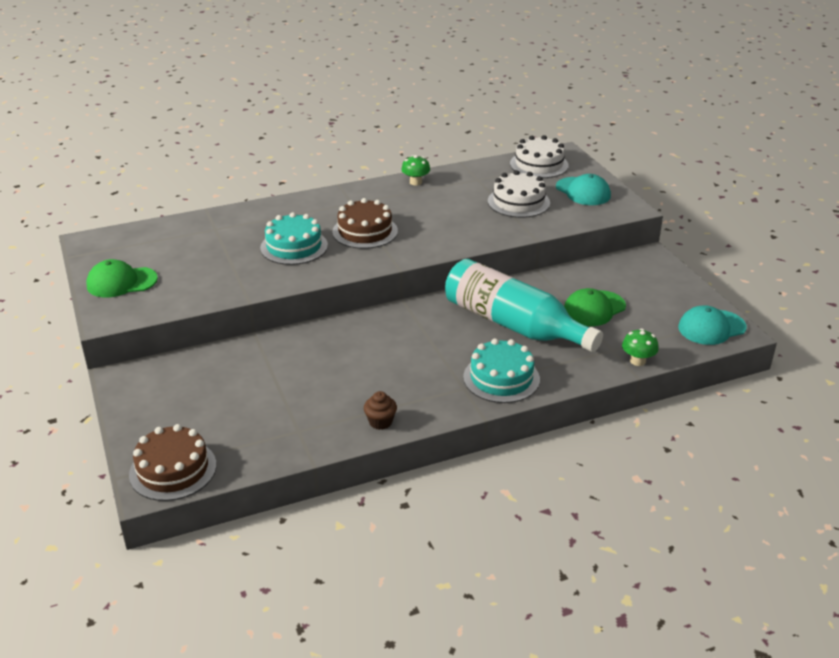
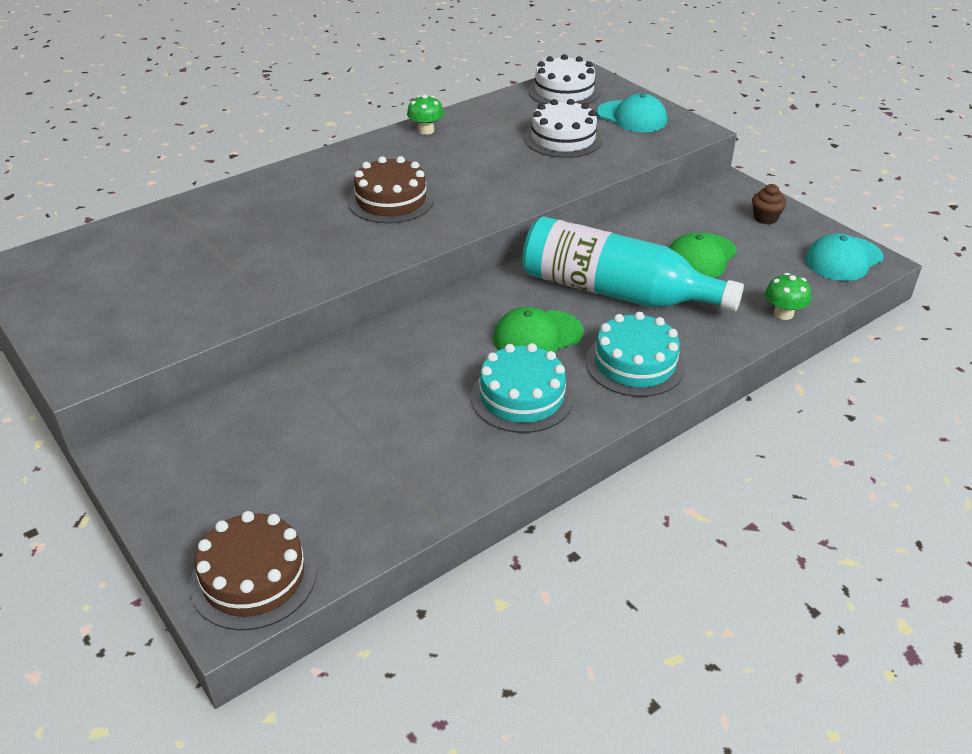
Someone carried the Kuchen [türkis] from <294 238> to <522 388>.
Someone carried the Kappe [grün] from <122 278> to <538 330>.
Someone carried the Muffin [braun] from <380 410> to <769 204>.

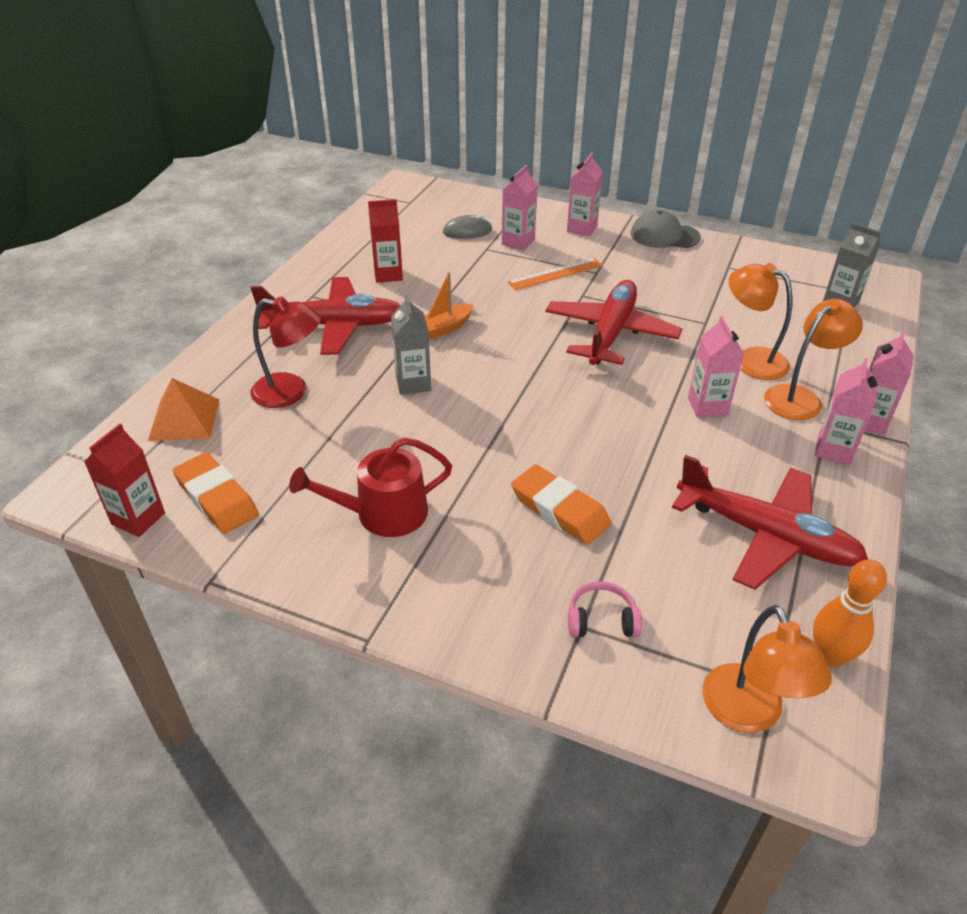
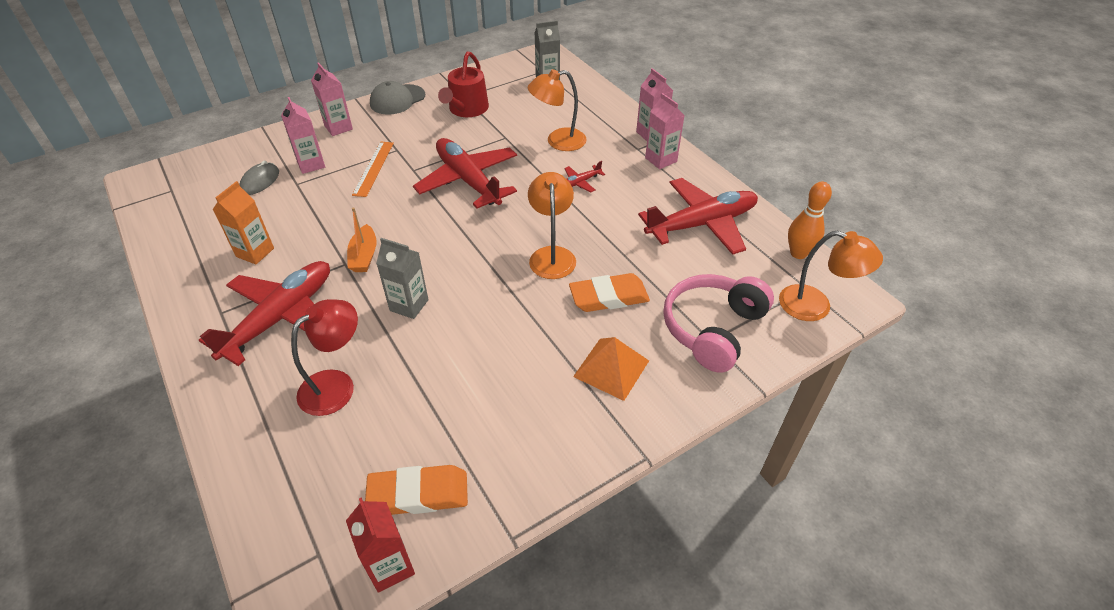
Someone repainted the Getränkekarton [rot] at <385 241>, which became the Getränkekarton [orange] at <243 223>.
Someone carried the Gießkanne [rot] from <370 487> to <463 84>.
Someone carried the Lampe [orange] from <813 359> to <552 225>.
Someone swapped the Getränkekarton [rosa] at <716 366> for the Flugzeug [rot] at <584 176>.
Someone carried the Pyramide [orange] from <184 409> to <611 369>.
Someone scaled the Kopfhörer [rosa] at <605 609> by 2.07.

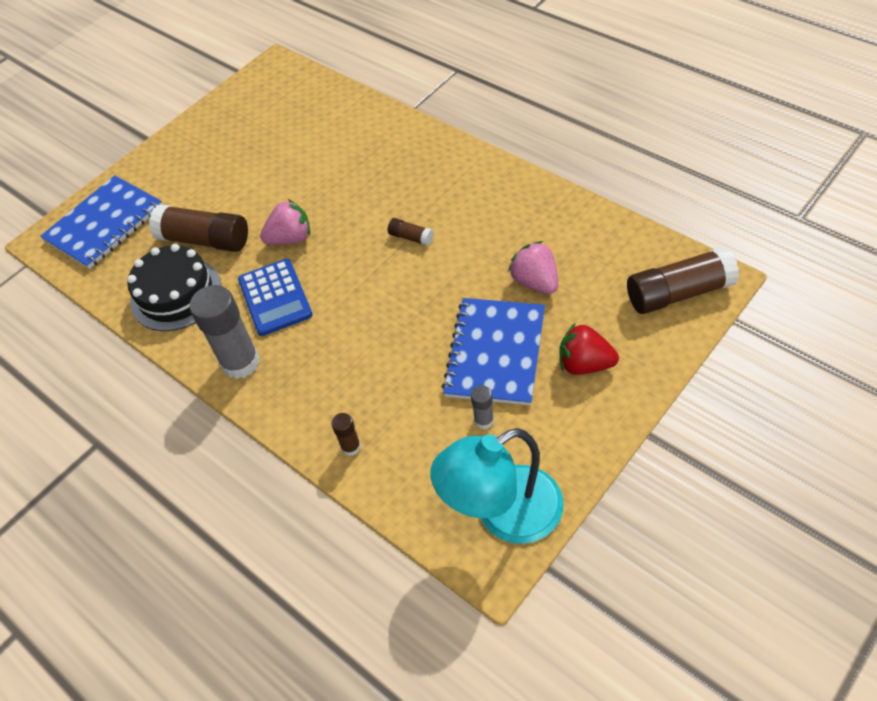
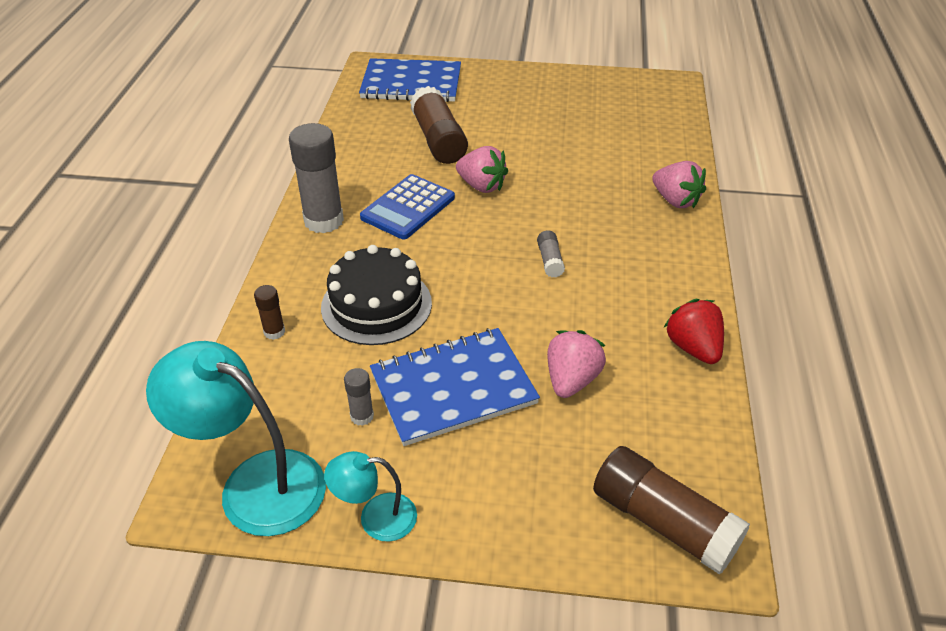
Someone carried the Kuchen [schwarz] from <174 287> to <376 295>.
Someone put down the Lampe [türkis] at <370 496>.
Someone repainted the Klebestift [braun] at <411 232>, which became the Klebestift [grau] at <551 254>.
Someone put down the Erdbeere [rosa] at <679 184>.
Someone carried the Erdbeere [rot] from <589 349> to <694 331>.

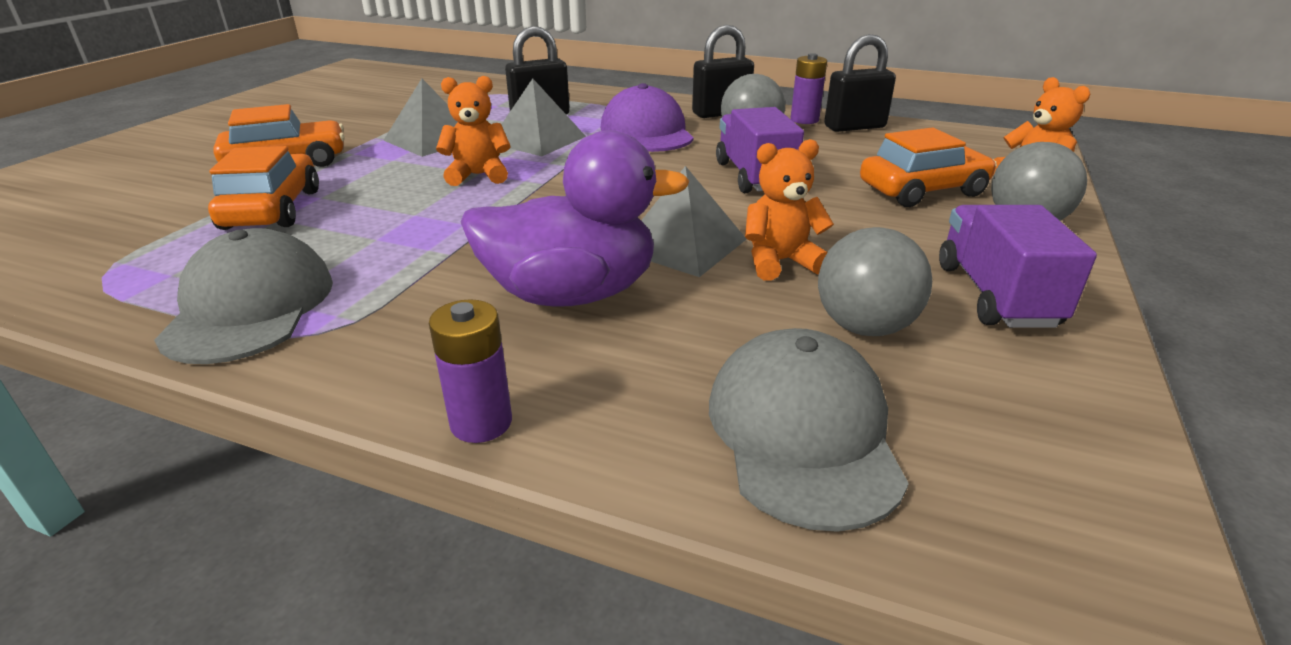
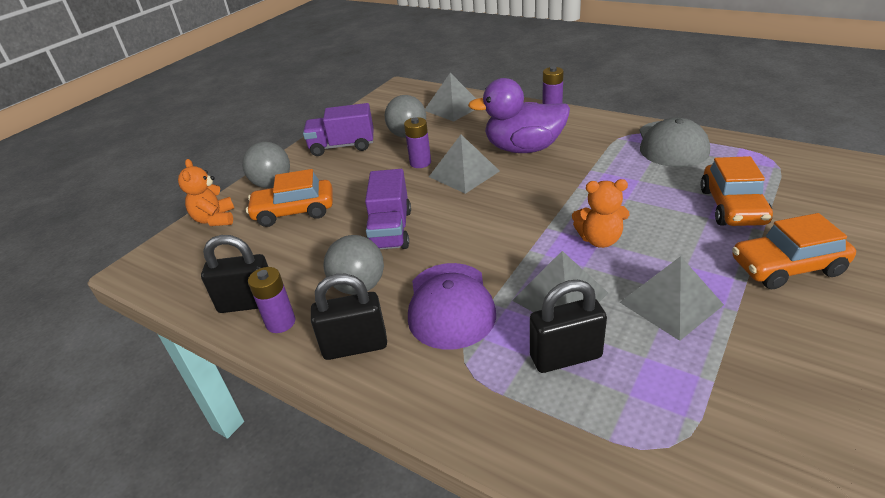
Someone rotated the Lastwagen [lila] at <1018 266> by 75 degrees clockwise.
Someone swapped the Teddybär [orange] at <789 210> for the Batterie [lila] at <417 142>.
Someone swapped the Kappe [grau] at <809 430> for the Pyramide [grau] at <450 97>.

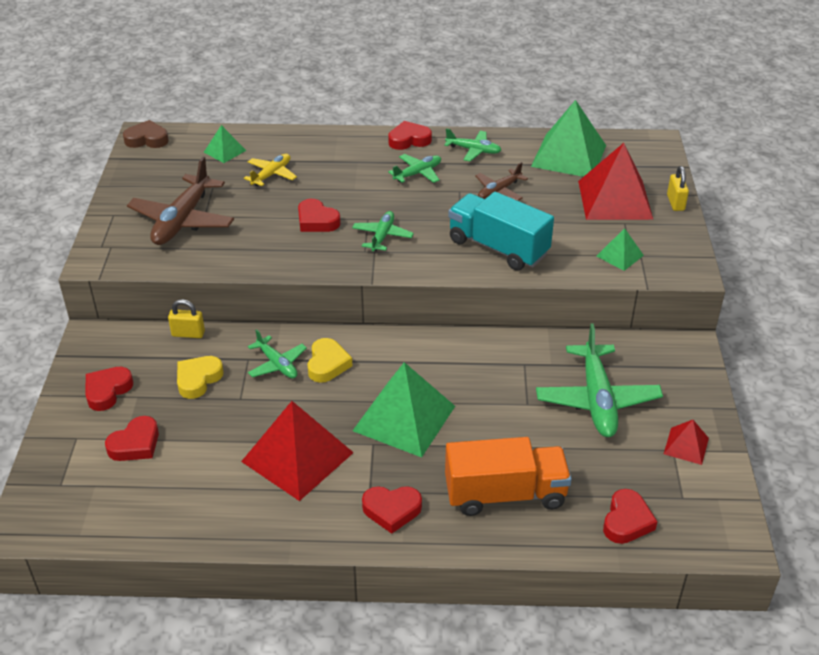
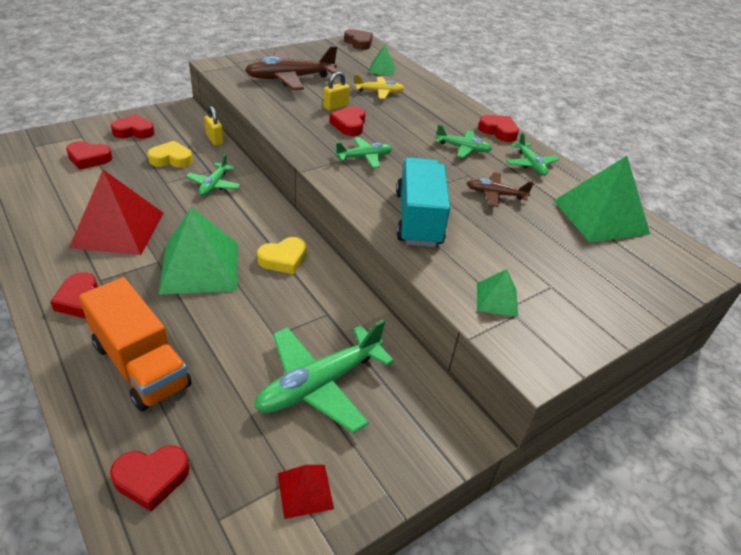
Someone carried the Herz [gelb] from <329 360> to <281 255>.
Someone carried the Vorhängeschloss [gelb] from <678 188> to <336 91>.
Someone took away the Pyramide [rot] at <615 181>.

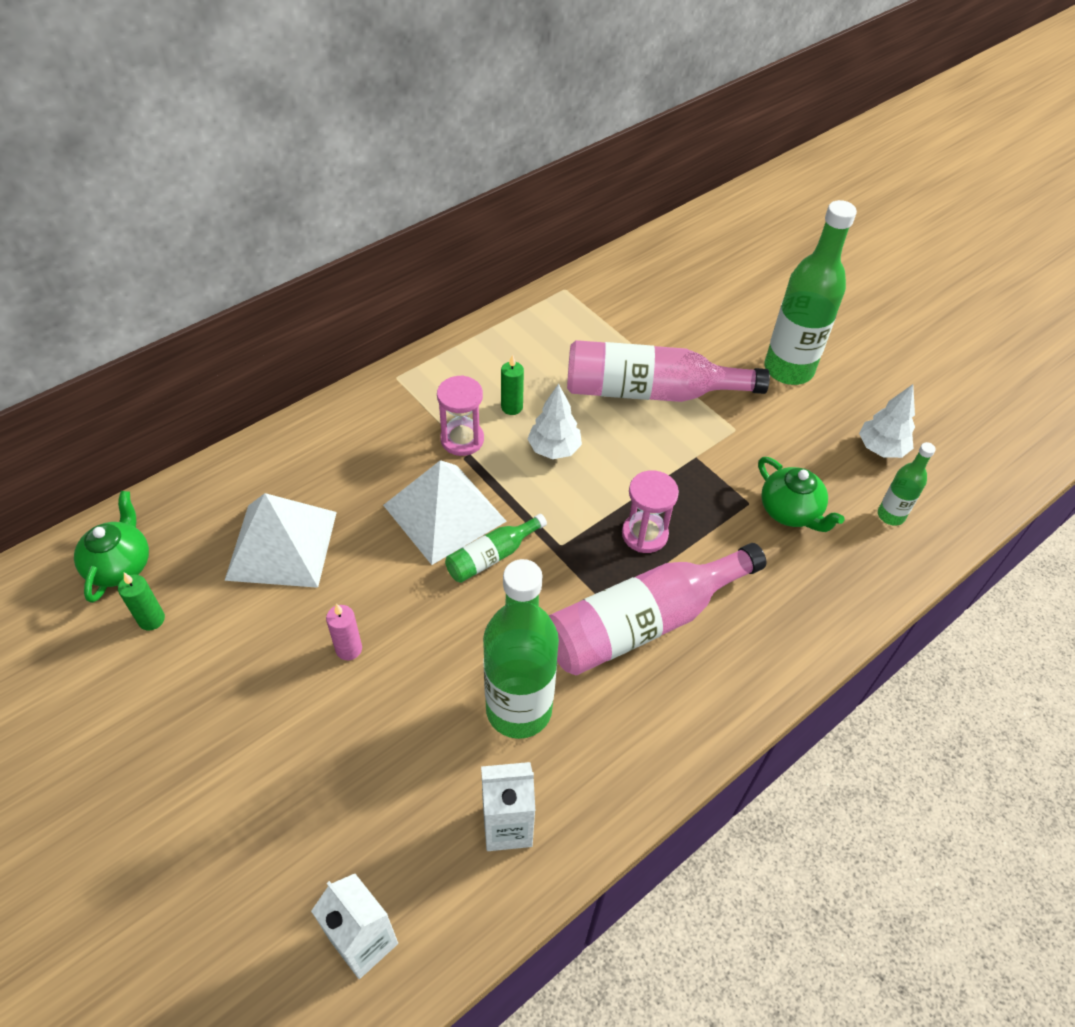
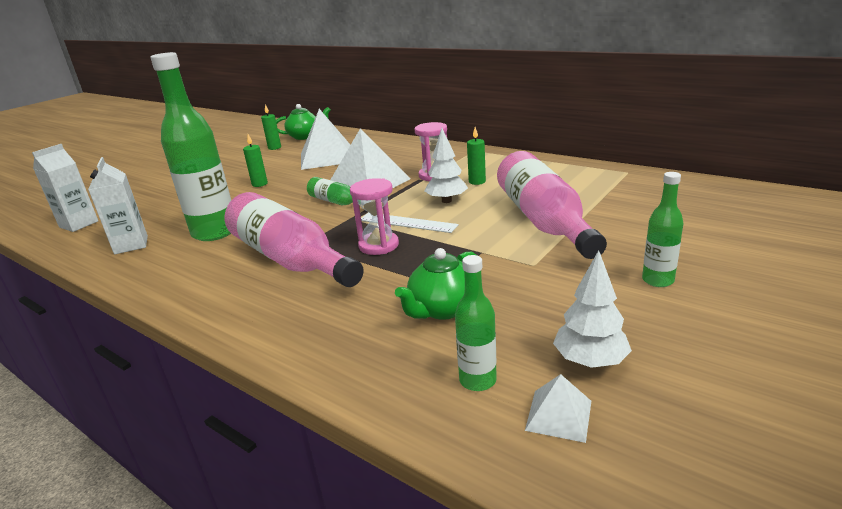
Someone repainted the Kerze [rosa] at <344 631>, which became the Kerze [grün] at <255 160>.
Someone put down the Lineal [weiß] at <410 223>.
Someone put down the Pyramide [weiß] at <558 408>.
Someone scaled the Flasche [grün] at <810 292> by 0.49.

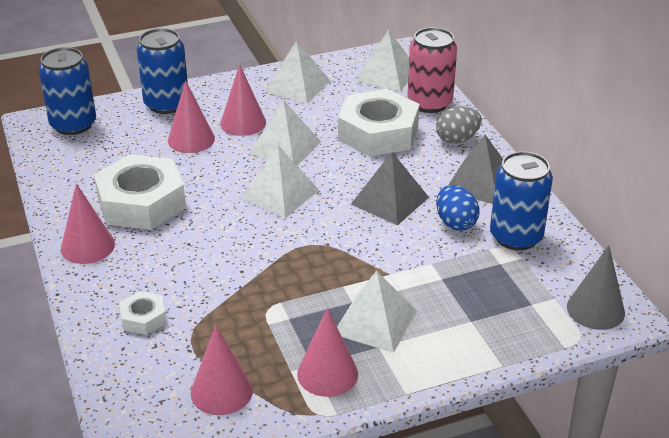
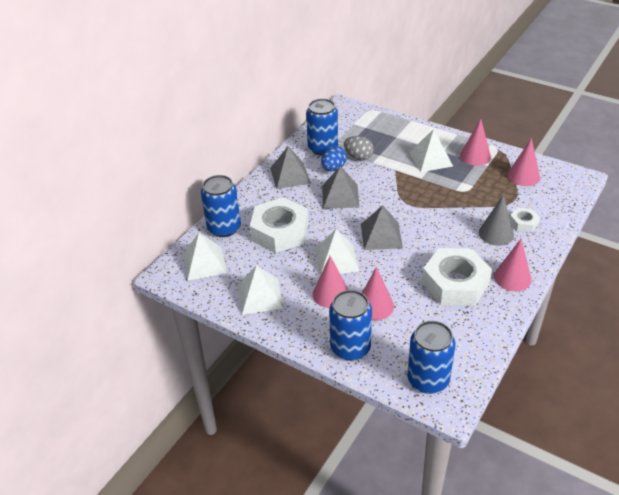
Someone repainted the Dose [rosa] at <432 70>, which became the Dose [blau] at <221 206>.
Someone carried the Ei [grau] from <459 125> to <359 148>.
Someone repainted the Pyramide [weiß] at <280 181>, which became the Pyramide [grau] at <382 227>.
Someone carried the Kegel [grau] from <596 287> to <496 220>.

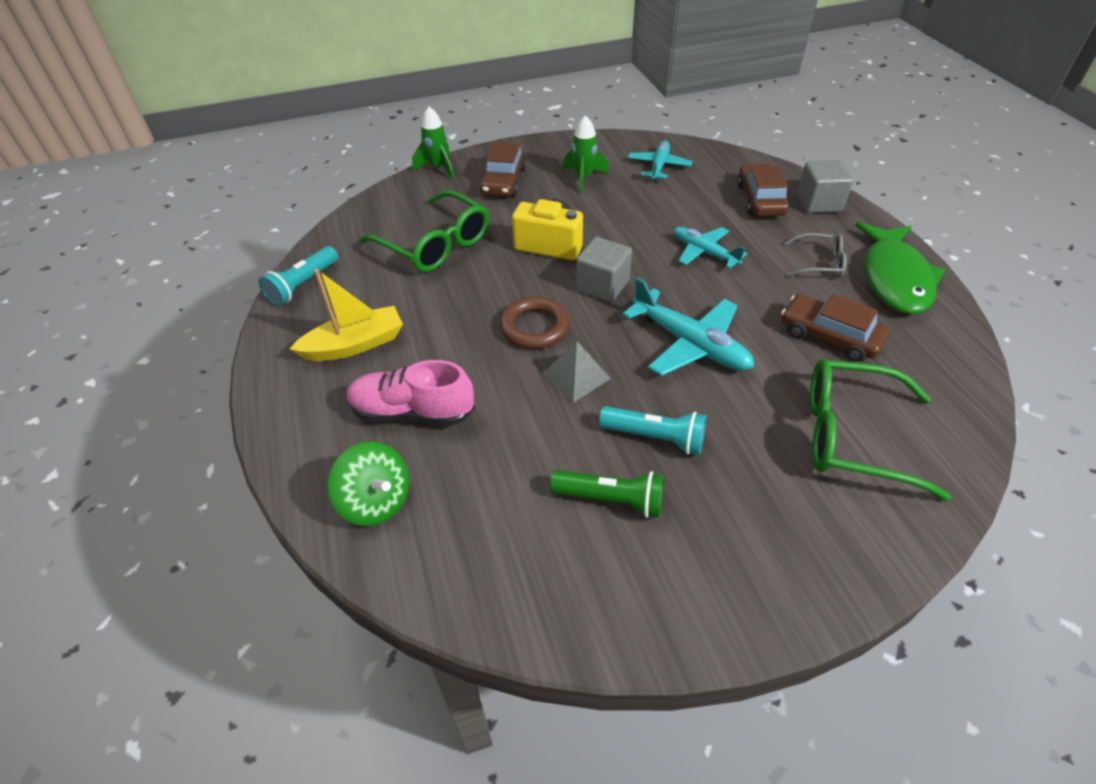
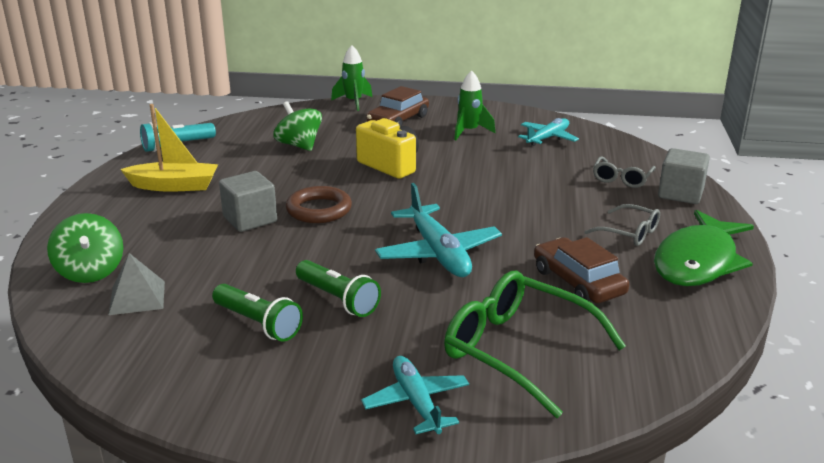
Someone carried the Pyramide [grau] from <576 372> to <136 284>.
Someone carried the Kubus [grau] from <604 269> to <248 201>.
Someone swapped the Brille [grün] at <424 231> for the Kreisel [grün] at <297 126>.
Someone repainted the Taschenlampe [türkis] at <653 430>, which became the Taschenlampe [grün] at <338 288>.
Someone carried the Flugzeug [türkis] from <710 247> to <415 395>.
Someone swapped the Auto [braun] at <763 189> for the Brille [grau] at <624 172>.
Someone took away the Schuh [rosa] at <411 392>.

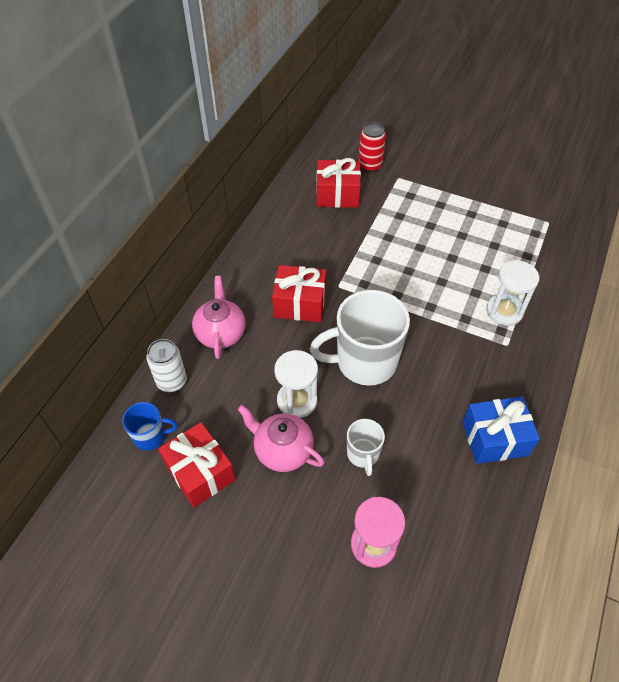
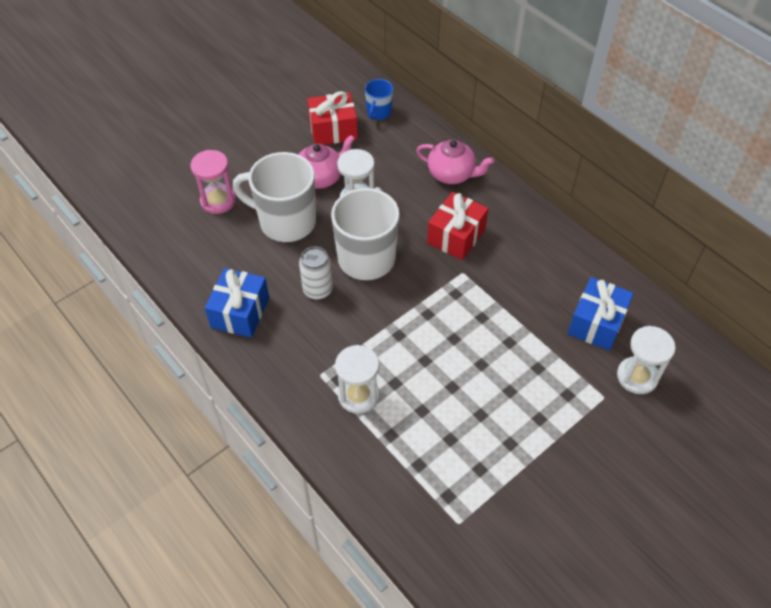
Someone scaled the Tasse [weiß] at <366 447> by 2.02.
Someone carried the Dose [weiß] from <166 365> to <316 273>.
Someone repainted the Geschenk [rot] at <338 183>, which became the Geschenk [blau] at <601 314>.
Someone swapped the Dose [rot] at <372 147> for the Sanduhr [weiß] at <646 360>.

